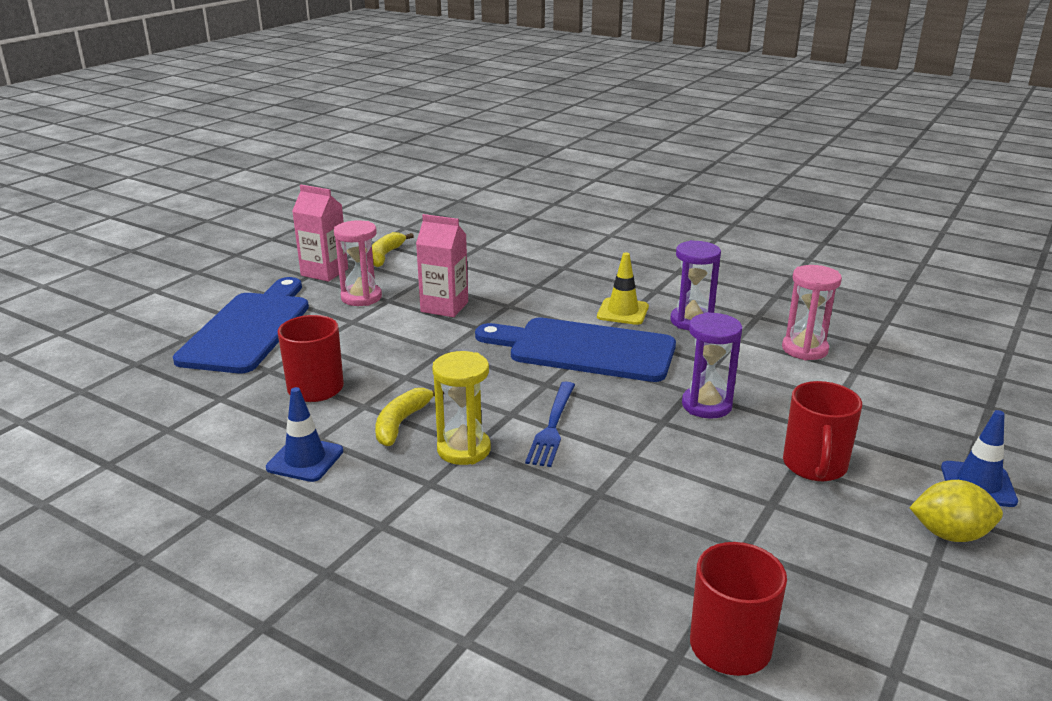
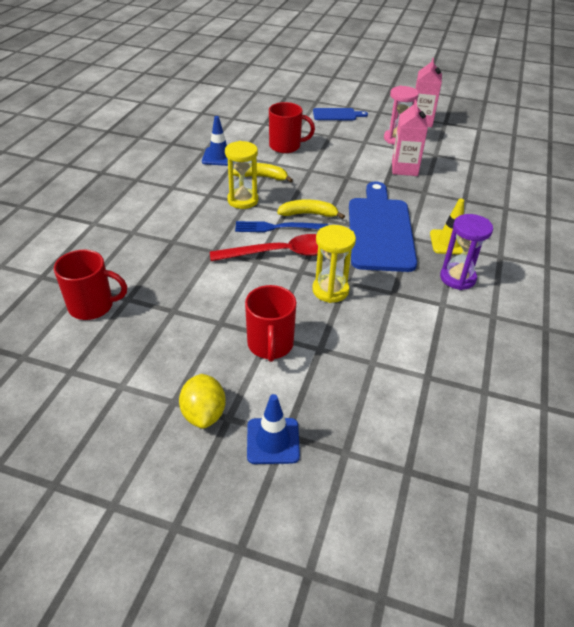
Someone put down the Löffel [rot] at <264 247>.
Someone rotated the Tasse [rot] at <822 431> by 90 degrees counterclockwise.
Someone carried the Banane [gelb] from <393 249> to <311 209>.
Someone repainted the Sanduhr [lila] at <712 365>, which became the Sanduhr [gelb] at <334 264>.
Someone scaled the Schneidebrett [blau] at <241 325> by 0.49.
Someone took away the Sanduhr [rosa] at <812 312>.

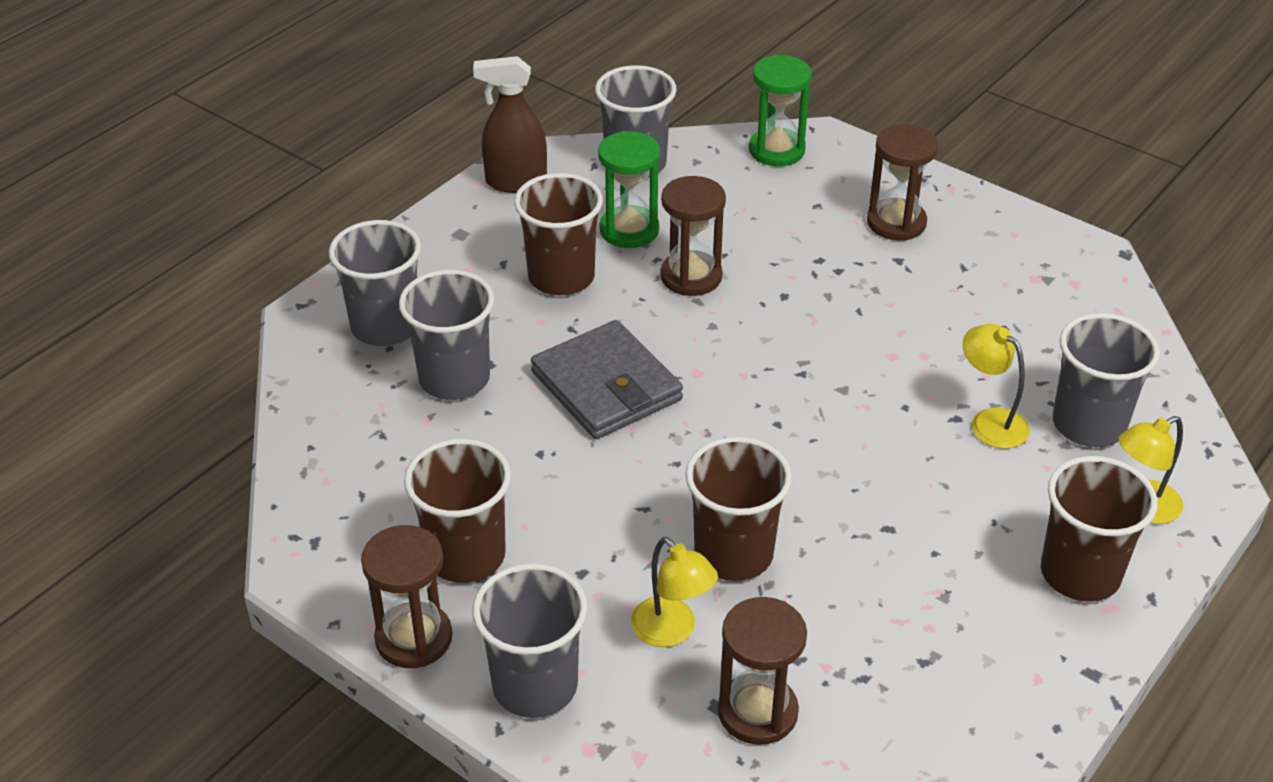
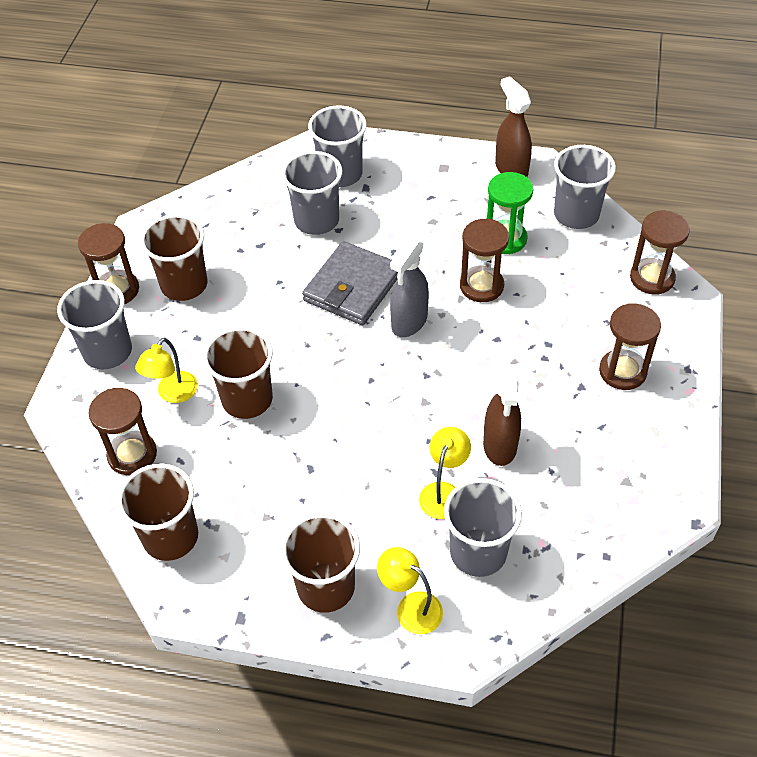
Someone carried the Becher [braun] from <558 234> to <157 512>.
Someone put down the Sprühflasche [grau] at <409 287>.
Someone put down the Sprühflasche [braun] at <502 415>.
Someone repainted the Sanduhr [grün] at <780 110>, which became the Sanduhr [braun] at <660 253>.

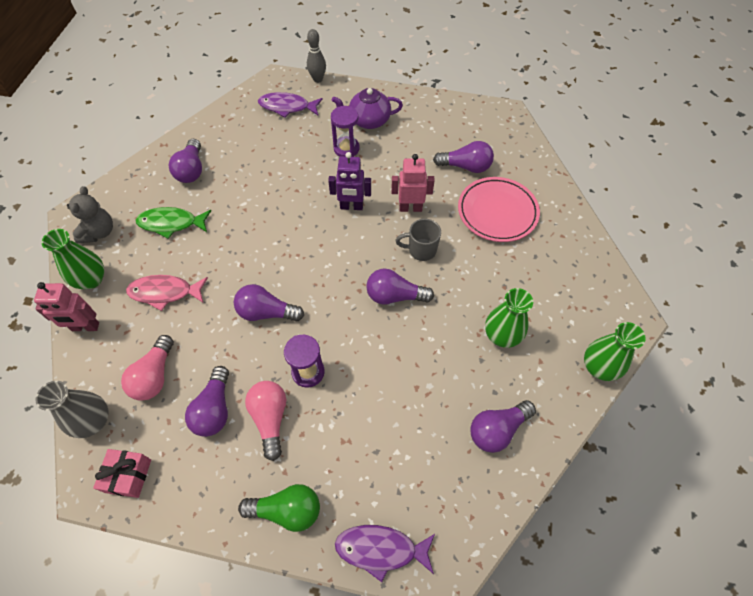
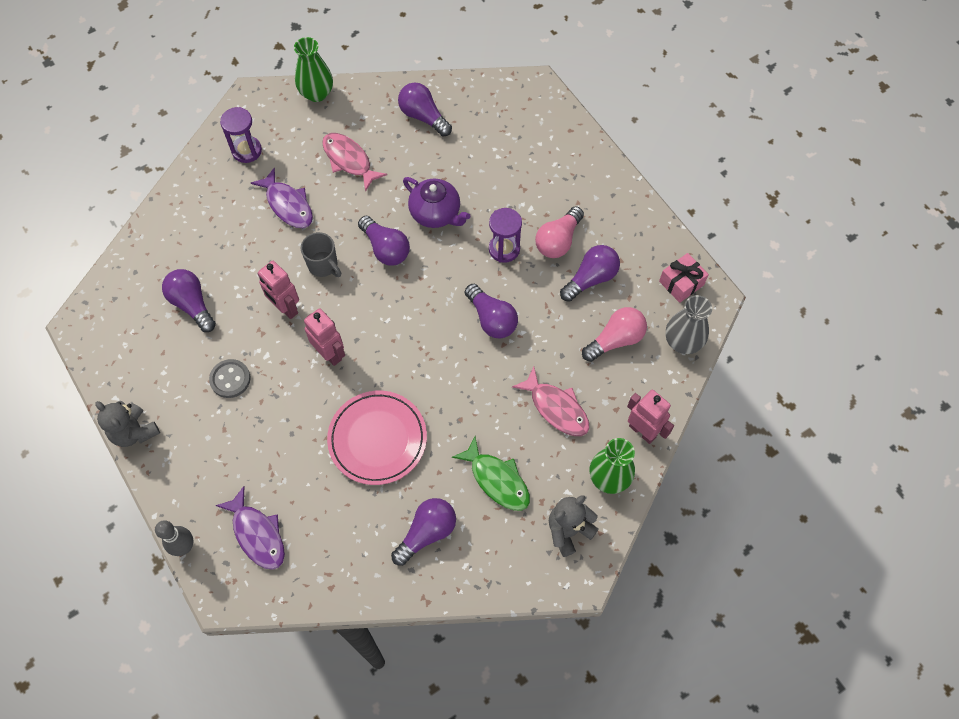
Someone put down the Teddybär [grau] at <127 424>.
Someone put down the Knopf [grau] at <230 378>.
Someone carried the Sanduhr [lila] from <345 131> to <241 135>.
Someone carried the Fisch [lila] from <385 553> to <282 198>.
Someone repainted the Roboter [lila] at <349 181>, which became the Roboter [rosa] at <324 337>.
Someone swapped the Vase [grün] at <509 318> for the Fisch [rosa] at <354 162>.
Someone carried the Teller [rosa] from <499 209> to <377 438>.
Someone rotated the Glühbirne [lila] at <503 426> by 150 degrees counterclockwise.
Someone carried the Teekanne [lila] from <367 108> to <436 202>.
Someone took away the Glühbirne [grün] at <279 508>.

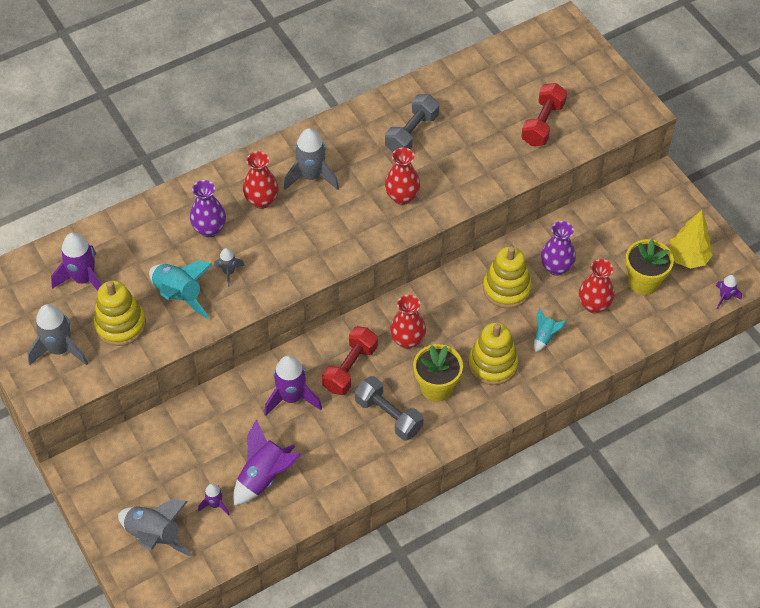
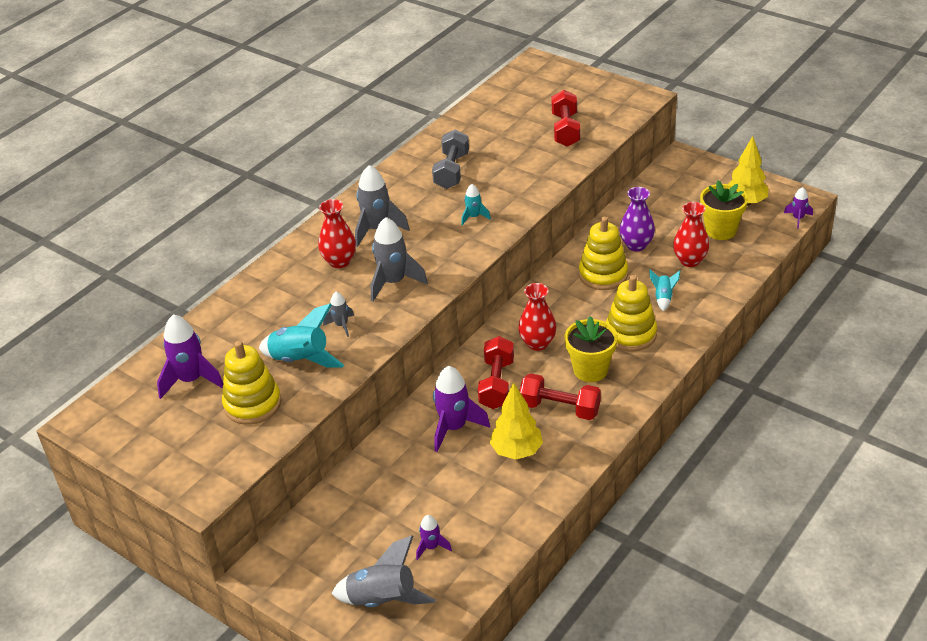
Someone carried the Rakete [grau] from <57 334> to <399 259>.
Someone swapped the Vase [rot] at <402 176> for the Rakete [türkis] at <476 204>.
Someone put down the Baum [gelb] at <516 421>.
Someone repainted the Hantel [grau] at <389 408>, which became the Hantel [rot] at <560 396>.
Someone took away the Vase [lila] at <208 208>.
Someone took away the Rakete [lila] at <267 462>.

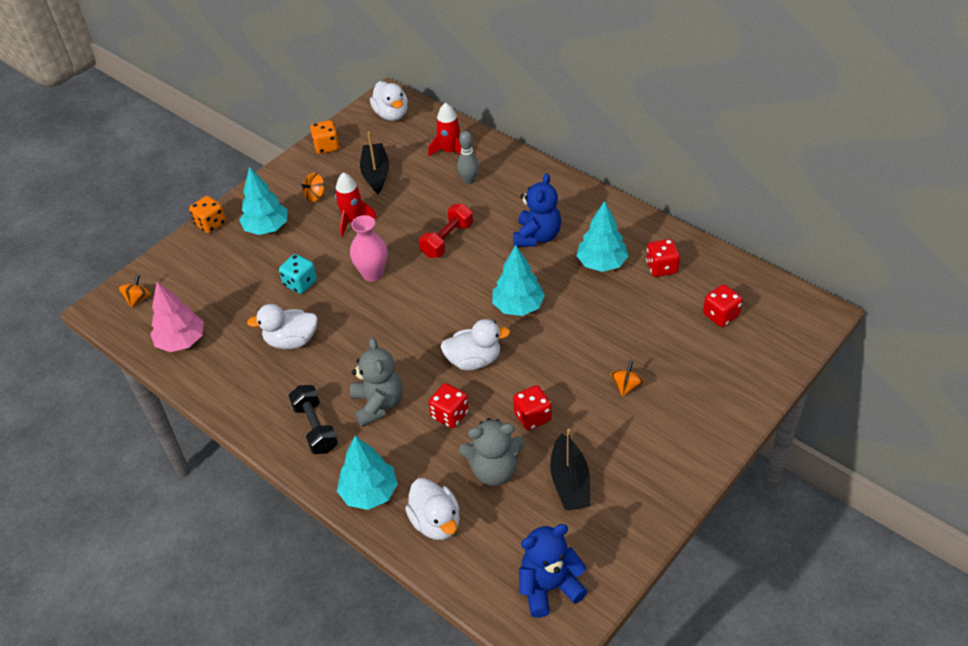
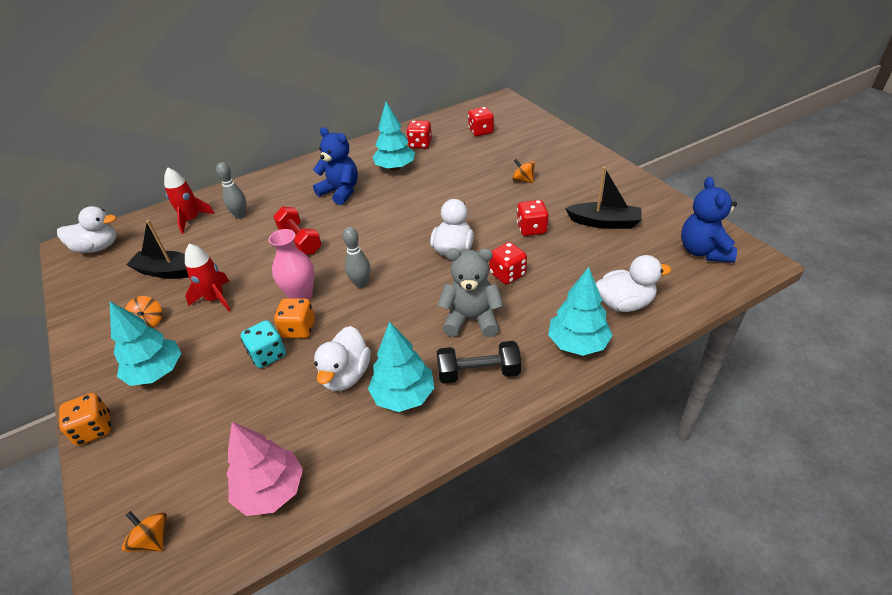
Someone carried the Spielwürfel [orange] from <325 137> to <294 318>.
Someone put down the Bowlingkegel [grau] at <356 257>.
Someone carried the Baum [türkis] from <518 280> to <401 366>.
Someone took away the Teddybär [grau] at <491 452>.

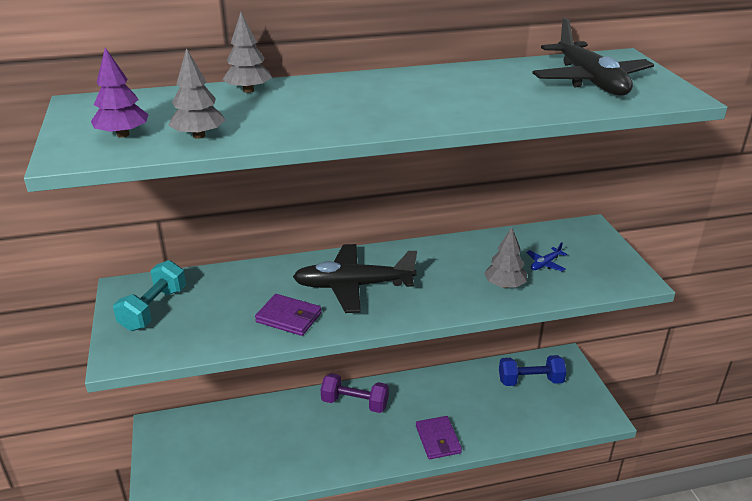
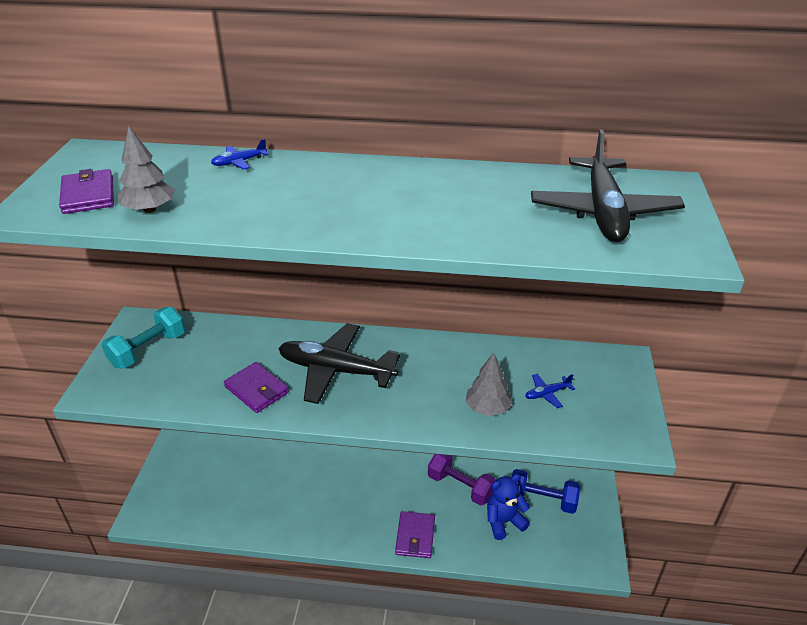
Someone swapped the Baum [lila] at <120 93> for the Geldbörse [lila] at <86 191>.
Someone swapped the Baum [grau] at <247 52> for the Flugzeug [blau] at <239 154>.
Someone carried the Hantel [lila] from <355 393> to <462 480>.
Someone put down the Teddybär [blau] at <508 507>.

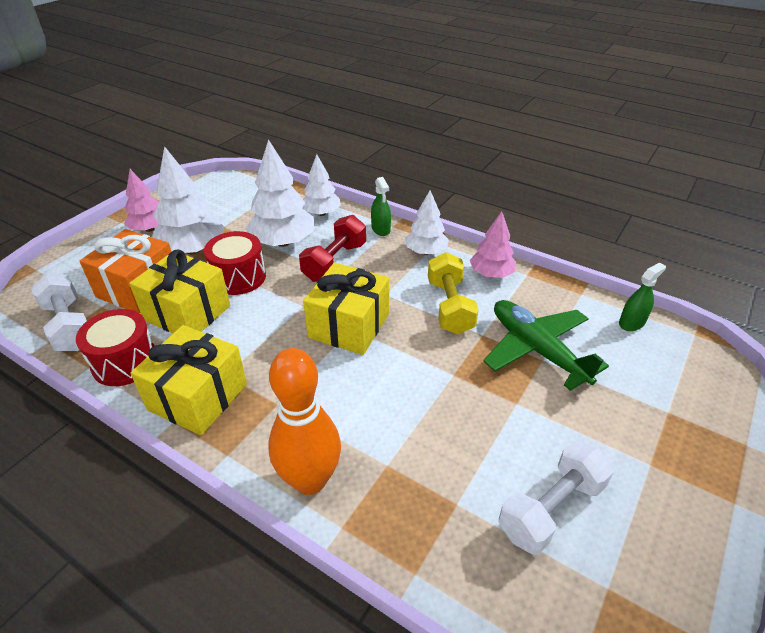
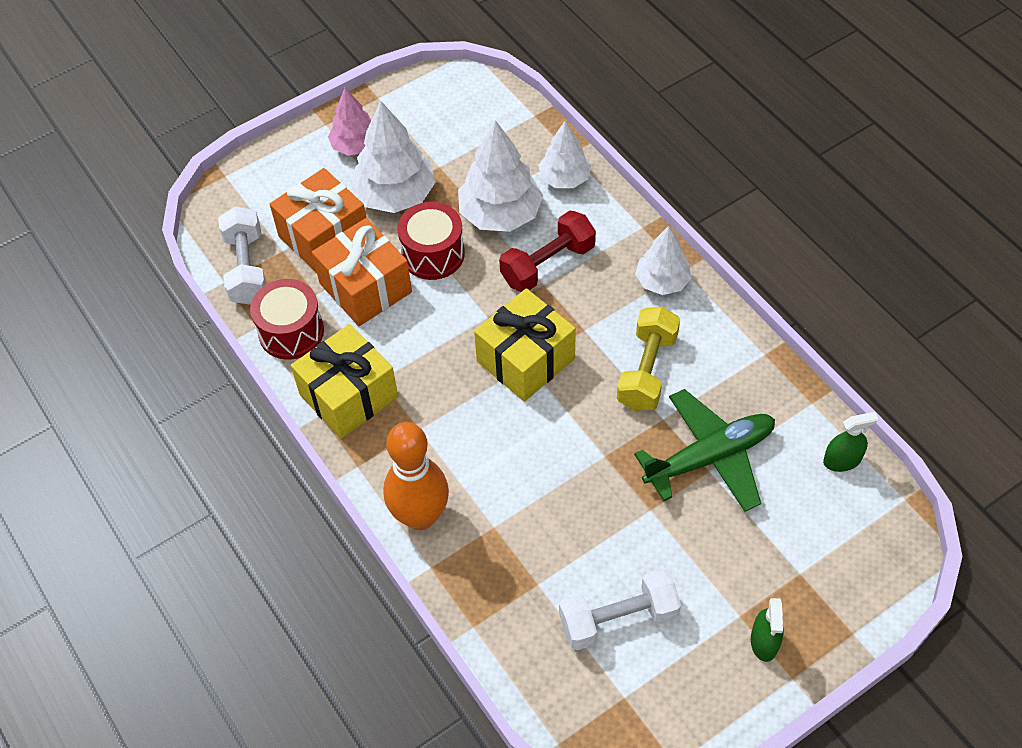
Someone repainted the Geschenk [gelb] at <179 291>, which became the Geschenk [orange] at <362 272>.
Someone rotated the Flugzeug [grün] at <546 345> by 75 degrees clockwise.
Someone carried the Sprühflasche [grün] from <381 206> to <767 630>.
Someone took away the Baum [rosa] at <493 244>.

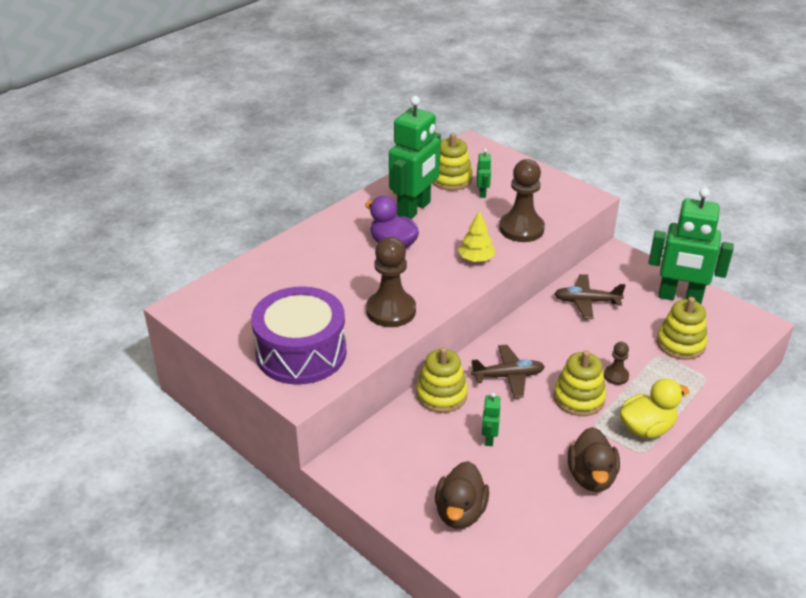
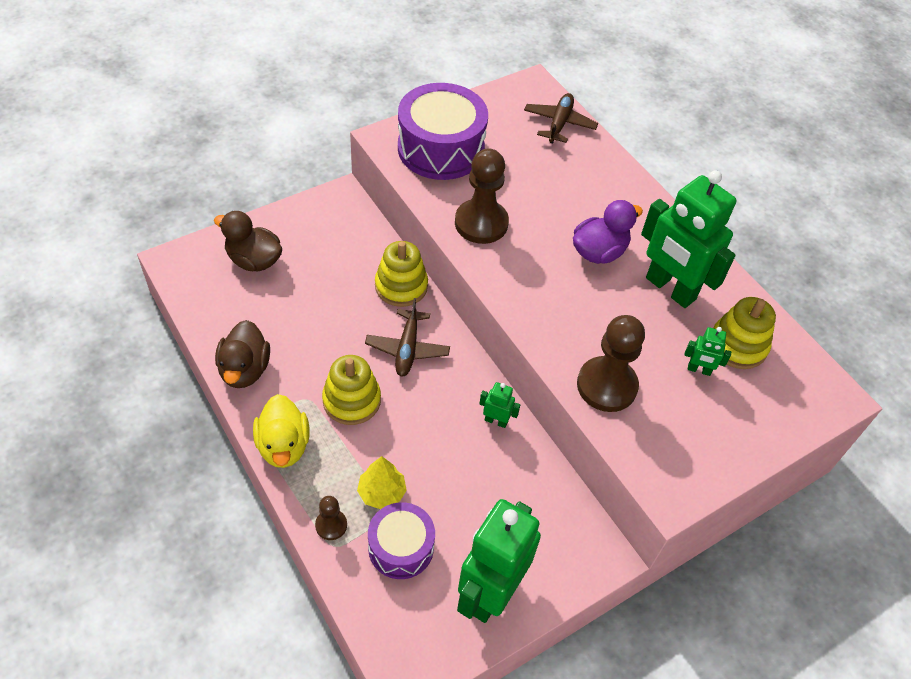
Someone rotated the Ente [braun] at <594 459> by 105 degrees counterclockwise.
Someone carried the Bauer [braun] from <616 363> to <331 518>.
Someone carried the Baum [gelb] from <476 236> to <382 482>.
Someone swapped the Stapelspielzeug [gelb] at <682 328> for the Trommel [lila] at <401 540>.
Someone carried the Roboter [grün] from <491 419> to <499 405>.
Someone carried the Flugzeug [braun] from <590 296> to <561 118>.

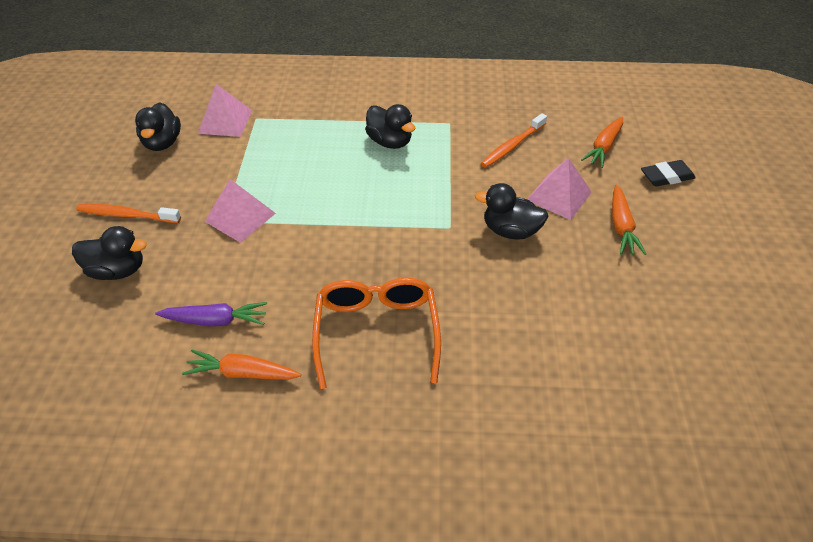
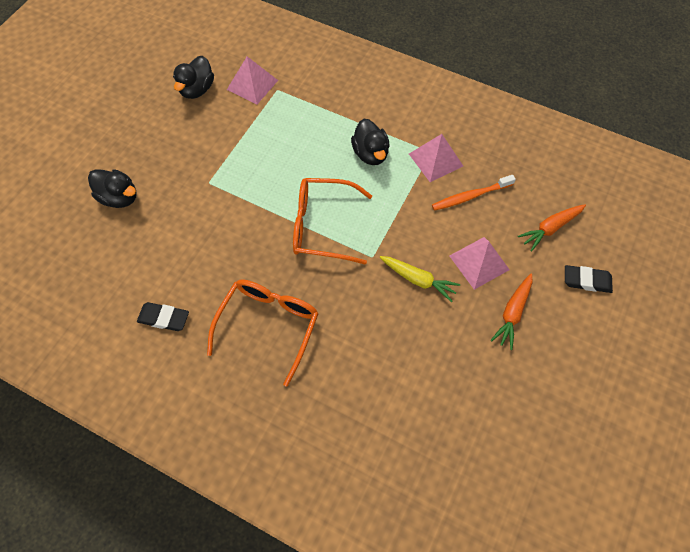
Someone swapped the Karotte [orange] at <241 365> for the Radiergummi [schwarz] at <163 316>.
Someone put down the Brille [orange] at <332 221>.
Someone swapped the Ente [schwarz] at <511 211> for the Karotte [gelb] at <419 279>.
Someone carried the Pyramide [rosa] from <240 211> to <436 158>.
Someone took away the Zahnbürste [orange] at <128 213>.
Someone took away the Karotte [lila] at <211 314>.

